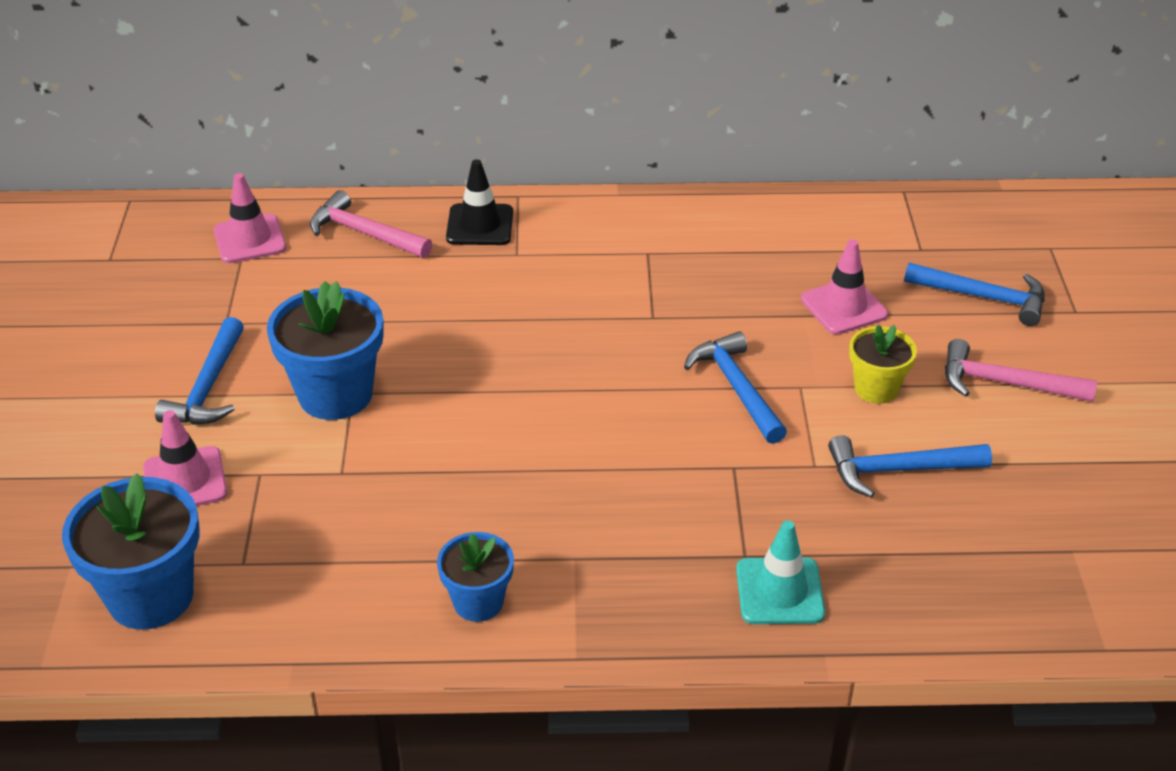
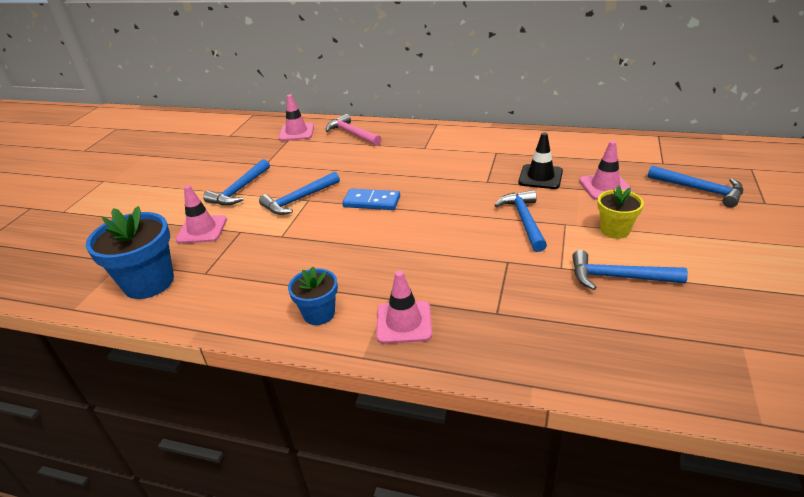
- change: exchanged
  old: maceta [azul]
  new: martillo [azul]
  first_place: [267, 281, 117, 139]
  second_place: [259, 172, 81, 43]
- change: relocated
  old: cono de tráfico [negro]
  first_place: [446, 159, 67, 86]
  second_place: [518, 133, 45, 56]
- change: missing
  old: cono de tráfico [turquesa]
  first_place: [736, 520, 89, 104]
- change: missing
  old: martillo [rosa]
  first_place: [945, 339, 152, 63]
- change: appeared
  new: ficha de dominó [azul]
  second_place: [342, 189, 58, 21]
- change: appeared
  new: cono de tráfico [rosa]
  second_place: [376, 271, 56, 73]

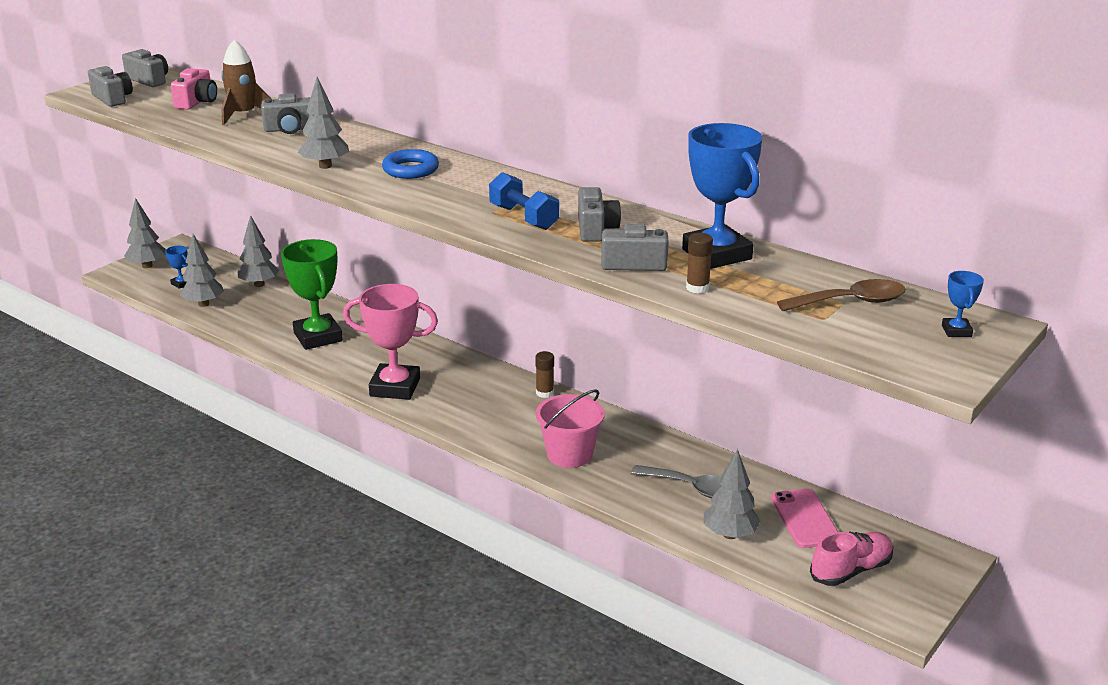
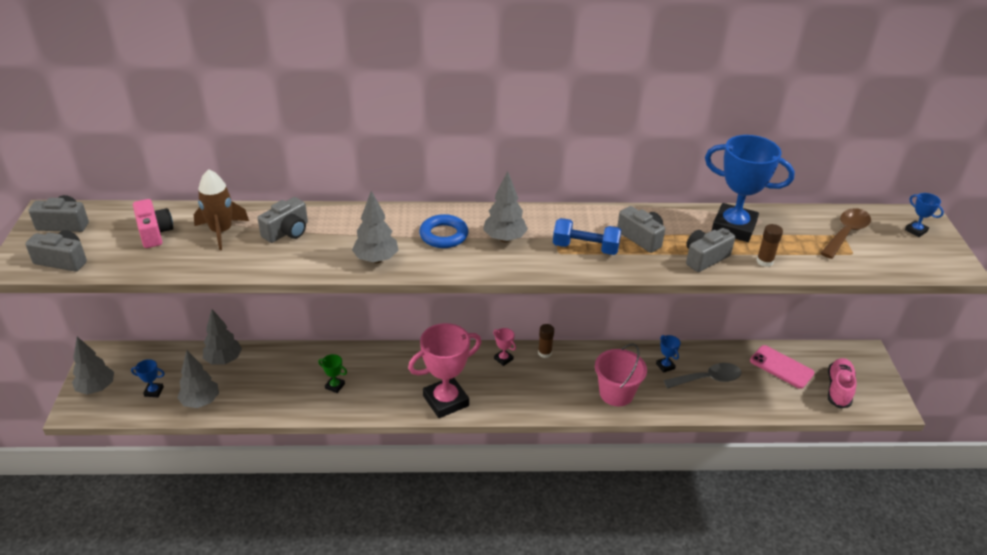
- change: size
  old: trofeo [verde]
  first_place: [281, 239, 62, 111]
  second_place: [318, 354, 29, 39]
  factor: 0.42
- change: relocated
  old: árbol [gris]
  first_place: [704, 449, 57, 90]
  second_place: [483, 171, 45, 71]
- change: appeared
  new: trofeo [rosa]
  second_place: [493, 328, 23, 38]
- change: appeared
  new: trofeo [azul]
  second_place: [656, 335, 25, 38]

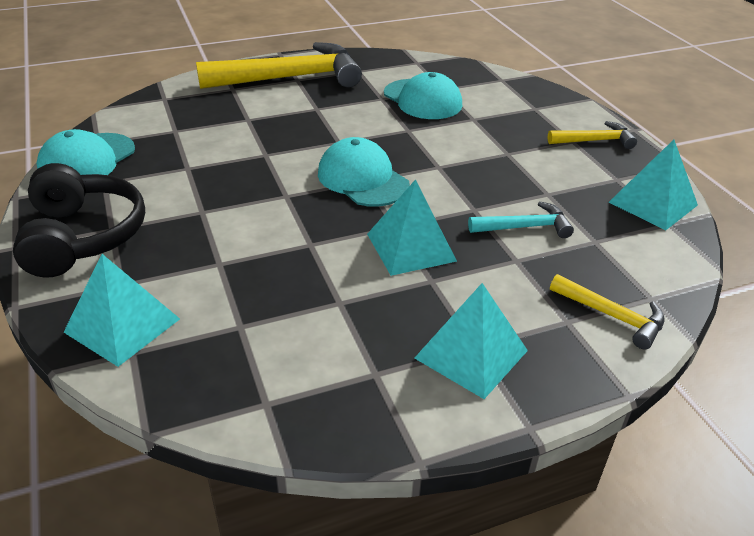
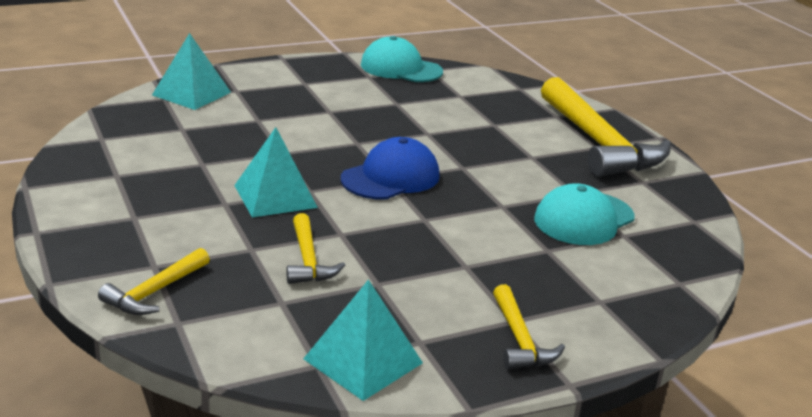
- change: missing
  old: auriculares [negro]
  first_place: [13, 163, 132, 115]
- change: colour
  old: gorra [turquesa]
  new: gorra [azul]
  first_place: [318, 137, 92, 70]
  second_place: [341, 137, 99, 63]
- change: missing
  old: pirámide [turquesa]
  first_place: [415, 283, 113, 116]
- change: colour
  old: martillo [turquesa]
  new: martillo [amarillo]
  first_place: [468, 201, 106, 37]
  second_place: [286, 213, 59, 71]

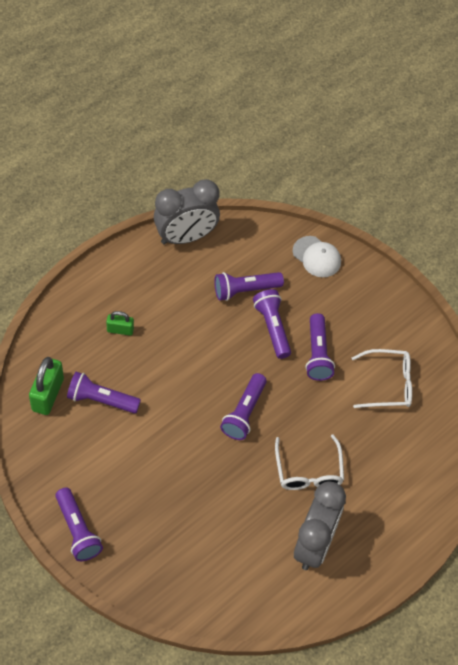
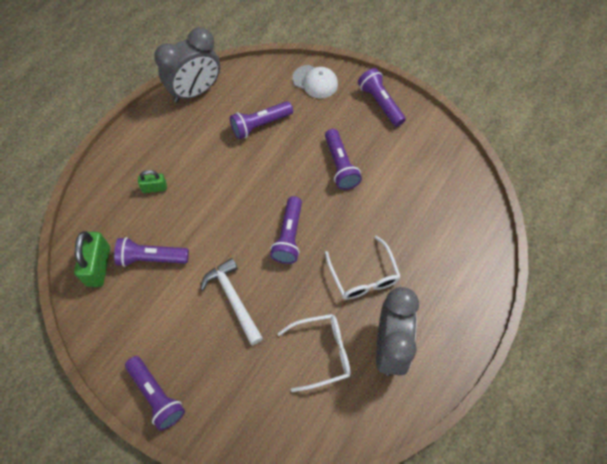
- change: relocated
  old: lámpara de mano [morado]
  first_place: [253, 289, 38, 70]
  second_place: [358, 68, 48, 59]
- change: relocated
  old: gafas [blanco]
  first_place: [352, 349, 60, 59]
  second_place: [278, 314, 73, 78]
- change: appeared
  new: martillo [blanco]
  second_place: [201, 258, 62, 87]

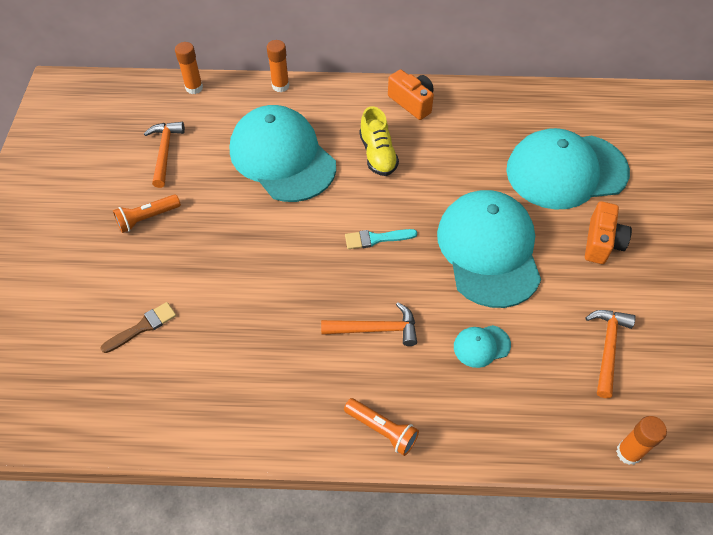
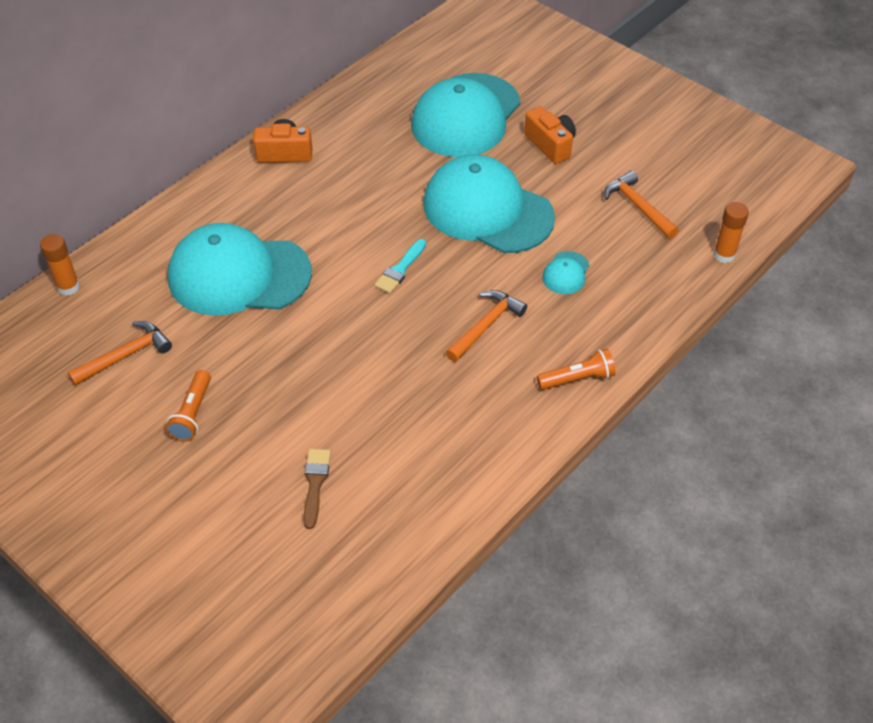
- change: spun
  old: martillo [naranja]
  first_place: [144, 122, 41, 66]
  second_place: [67, 321, 105, 65]
  degrees: 105
- change: missing
  old: barra de pegamento [naranja]
  first_place: [267, 40, 22, 52]
- change: missing
  old: zapato [amarillo]
  first_place: [359, 106, 40, 70]

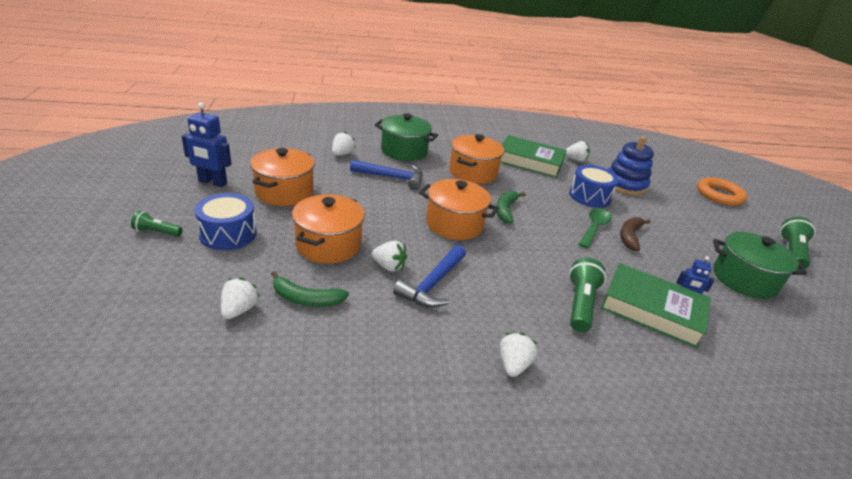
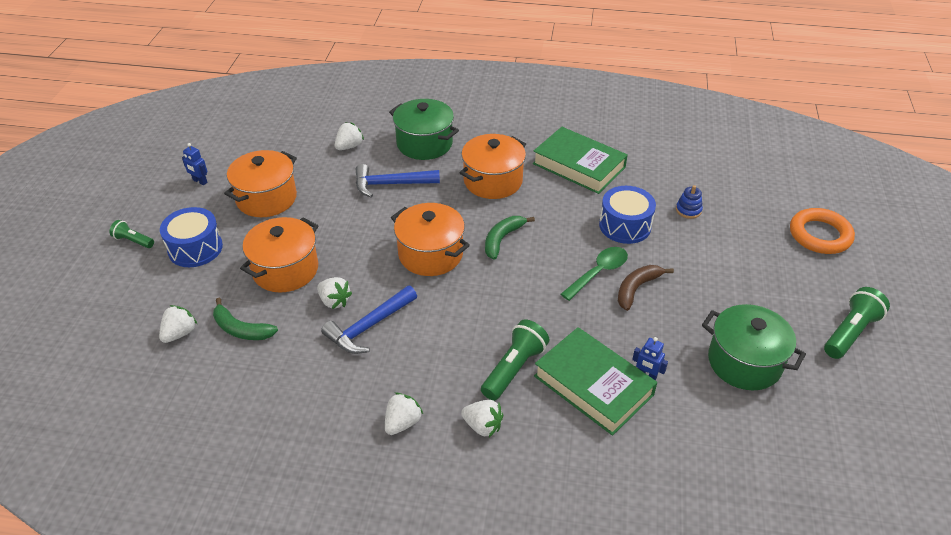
- change: size
  old: robot [azul]
  first_place: [181, 102, 50, 85]
  second_place: [182, 143, 25, 42]
  factor: 0.54
- change: spun
  old: martillo [azul]
  first_place: [350, 160, 73, 30]
  second_place: [356, 164, 84, 34]
  degrees: 150
- change: relocated
  old: fresa [blanco]
  first_place: [565, 141, 25, 21]
  second_place: [461, 400, 42, 37]
- change: size
  old: juguete apilable [azul]
  first_place: [608, 136, 46, 60]
  second_place: [676, 185, 27, 34]
  factor: 0.47

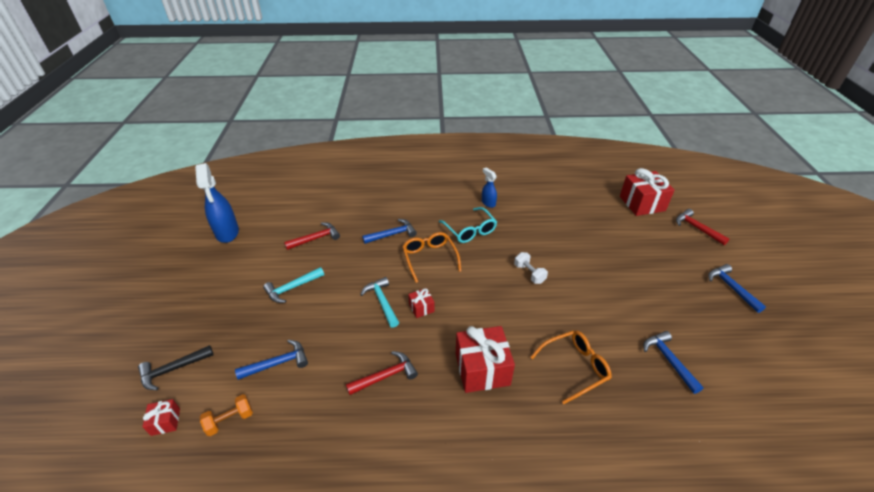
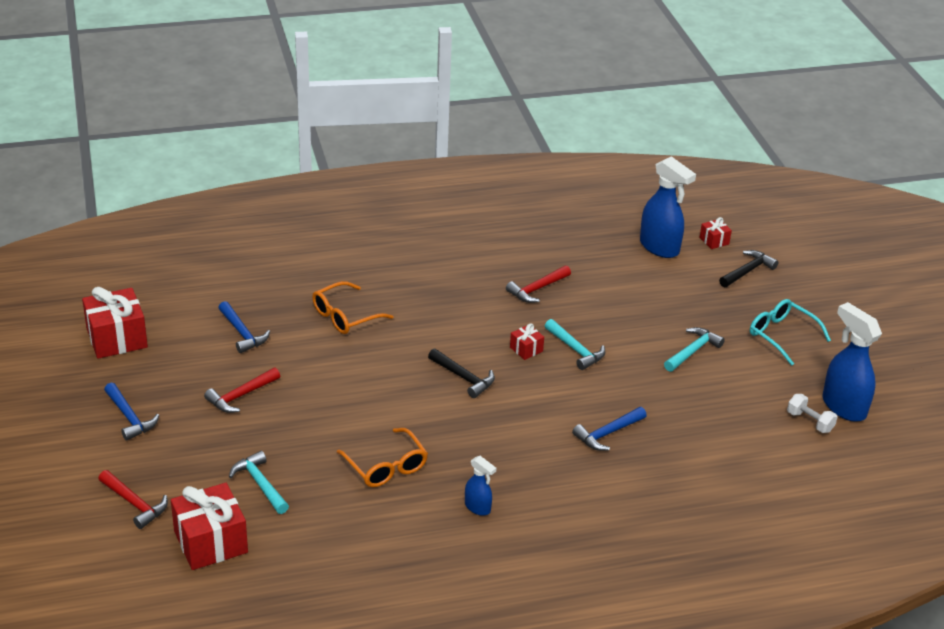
- change: exchanged
  old: mancuerna [naranja]
  new: pulverizador [azul]
  first_place: [200, 394, 53, 42]
  second_place: [640, 156, 56, 102]
- change: missing
  old: martillo [azul]
  first_place: [235, 340, 73, 40]
- change: relocated
  old: martillo [rojo]
  first_place: [284, 222, 56, 28]
  second_place: [204, 368, 76, 45]
- change: relocated
  old: gafas [naranja]
  first_place: [402, 232, 60, 51]
  second_place: [337, 428, 91, 59]
- change: relocated
  old: gafas [turquesa]
  first_place: [439, 207, 58, 36]
  second_place: [750, 299, 81, 67]
- change: relocated
  old: regalo [rojo]
  first_place: [456, 326, 59, 67]
  second_place: [82, 287, 66, 72]
- change: relocated
  old: mancuerna [blanco]
  first_place: [514, 252, 34, 32]
  second_place: [787, 394, 50, 39]
- change: appeared
  new: martillo [turquesa]
  second_place: [229, 451, 60, 63]
- change: appeared
  new: martillo [negro]
  second_place: [428, 349, 67, 49]

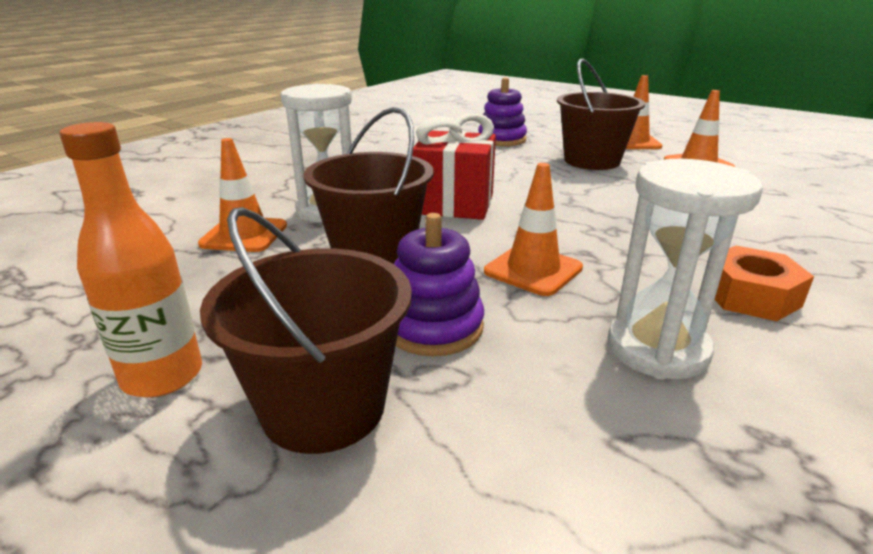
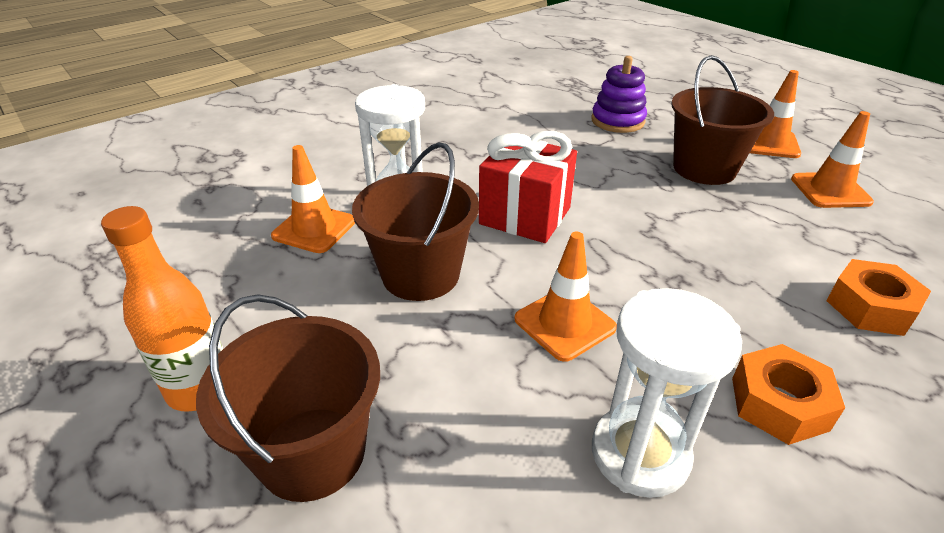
- change: missing
  old: juguete apilable [morado]
  first_place: [394, 213, 90, 143]
- change: appeared
  new: tuerca [naranja]
  second_place: [827, 259, 104, 77]

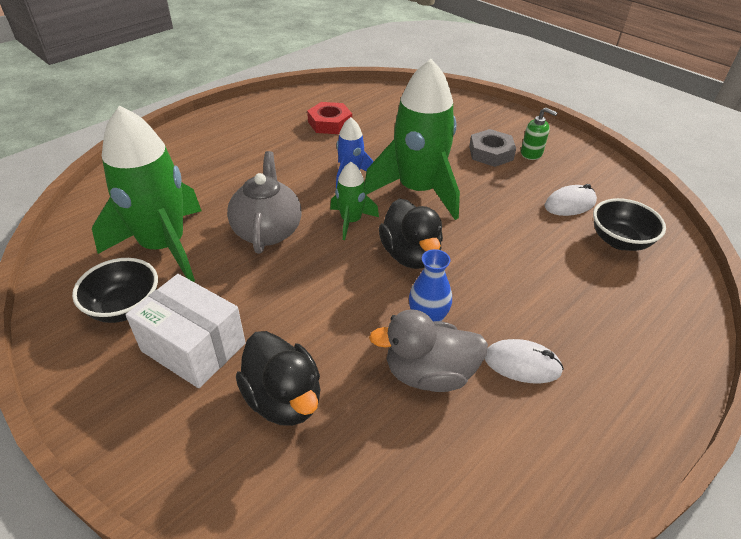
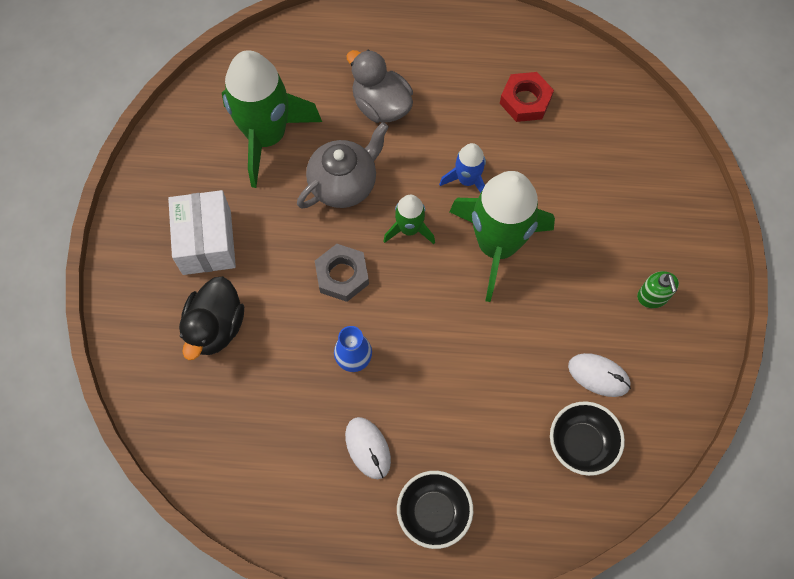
- change: relocated
  old: cuenco [negro]
  first_place: [72, 258, 86, 65]
  second_place: [397, 471, 76, 78]
- change: relocated
  old: pato [gris]
  first_place: [369, 309, 119, 83]
  second_place: [346, 50, 67, 73]
- change: missing
  old: pato [negro]
  first_place: [379, 198, 64, 71]
- change: relocated
  old: tuerca [gris]
  first_place: [469, 129, 47, 38]
  second_place: [315, 244, 54, 58]

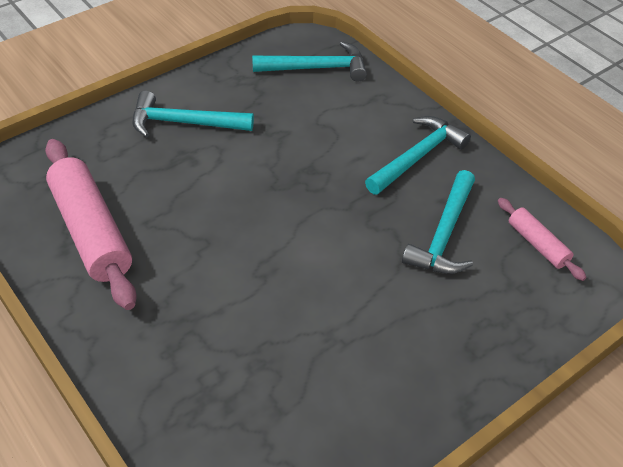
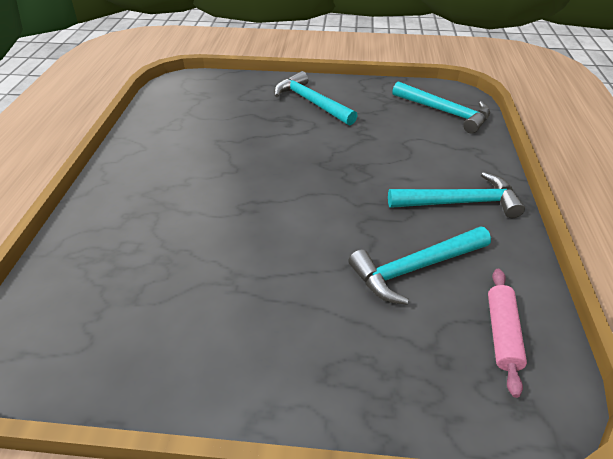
- change: missing
  old: rodillo [rosa]
  first_place: [45, 139, 92, 171]

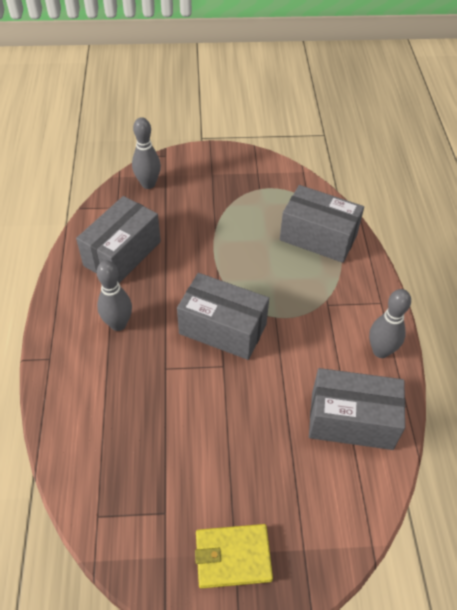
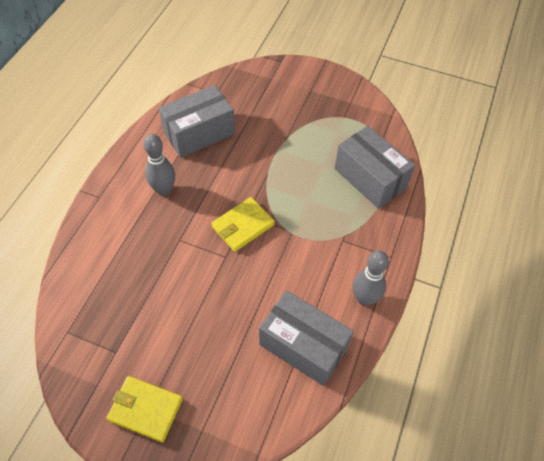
- change: missing
  old: bolo [gris]
  first_place: [132, 117, 29, 72]
- change: exchanged
  old: caja [gris]
  new: cartera [amarillo]
  first_place: [177, 273, 92, 87]
  second_place: [211, 197, 64, 55]

